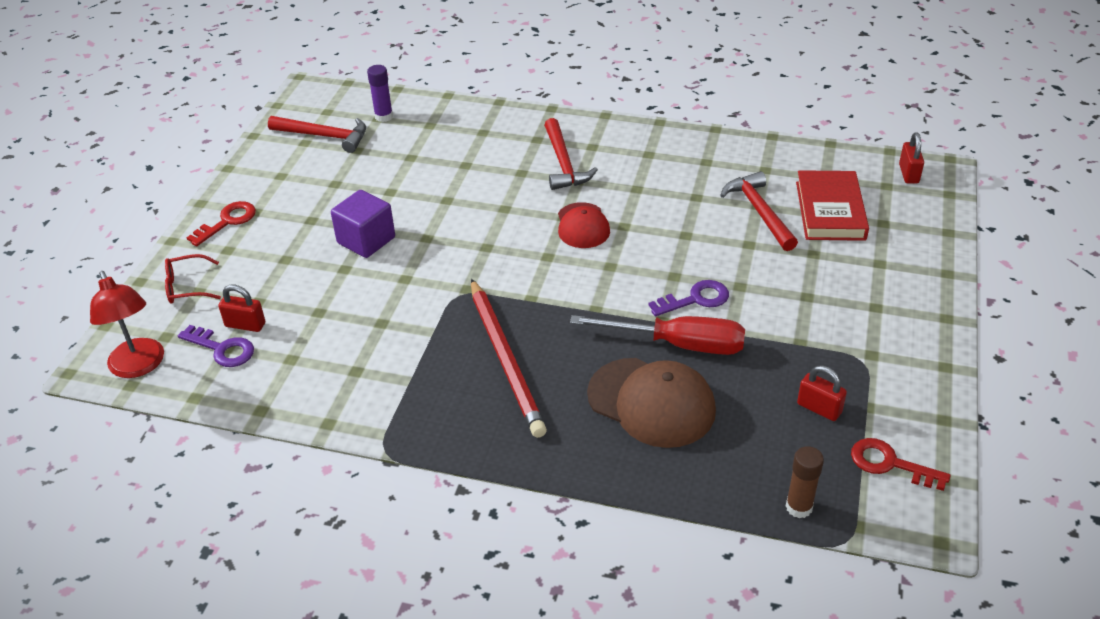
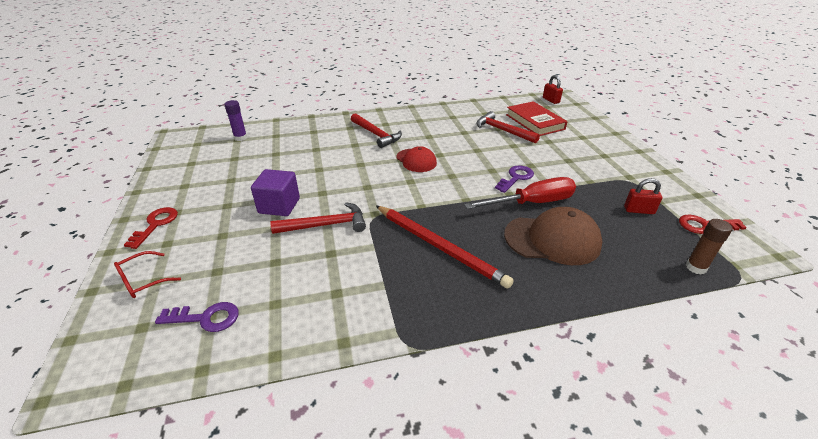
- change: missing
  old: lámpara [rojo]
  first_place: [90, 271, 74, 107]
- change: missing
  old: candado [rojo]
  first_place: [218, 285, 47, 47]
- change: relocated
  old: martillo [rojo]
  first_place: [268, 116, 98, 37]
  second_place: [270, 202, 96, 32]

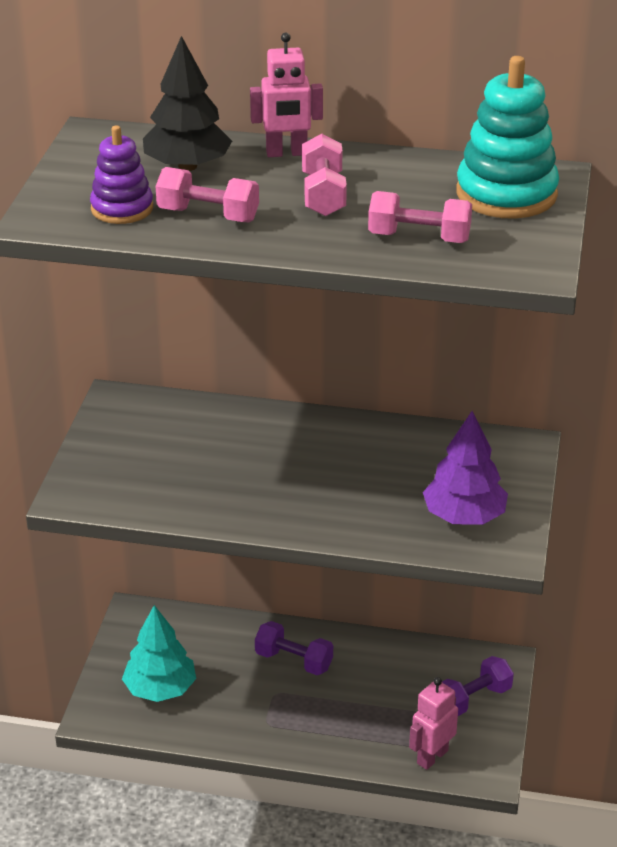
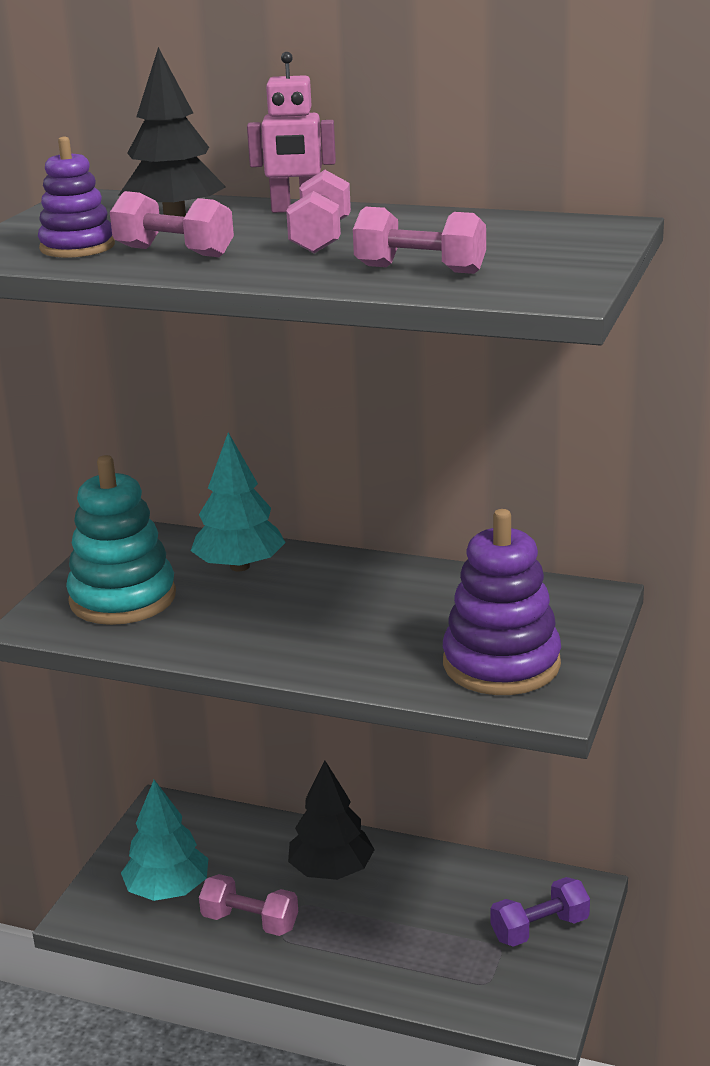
- change: exchanged
  old: mancuerna [morado]
  new: árbol [negro]
  first_place: [255, 621, 78, 54]
  second_place: [288, 760, 87, 120]
- change: missing
  old: robot [rosa]
  first_place: [409, 677, 49, 93]
- change: exchanged
  old: árbol [morado]
  new: juguete apilable [morado]
  first_place: [423, 411, 85, 114]
  second_place: [443, 509, 118, 186]
- change: relocated
  old: juguete apilable [turquesa]
  first_place: [456, 56, 103, 163]
  second_place: [66, 455, 110, 170]
- change: appeared
  new: árbol [turquesa]
  second_place: [191, 432, 95, 139]
- change: appeared
  new: mancuerna [rosa]
  second_place: [199, 874, 99, 62]

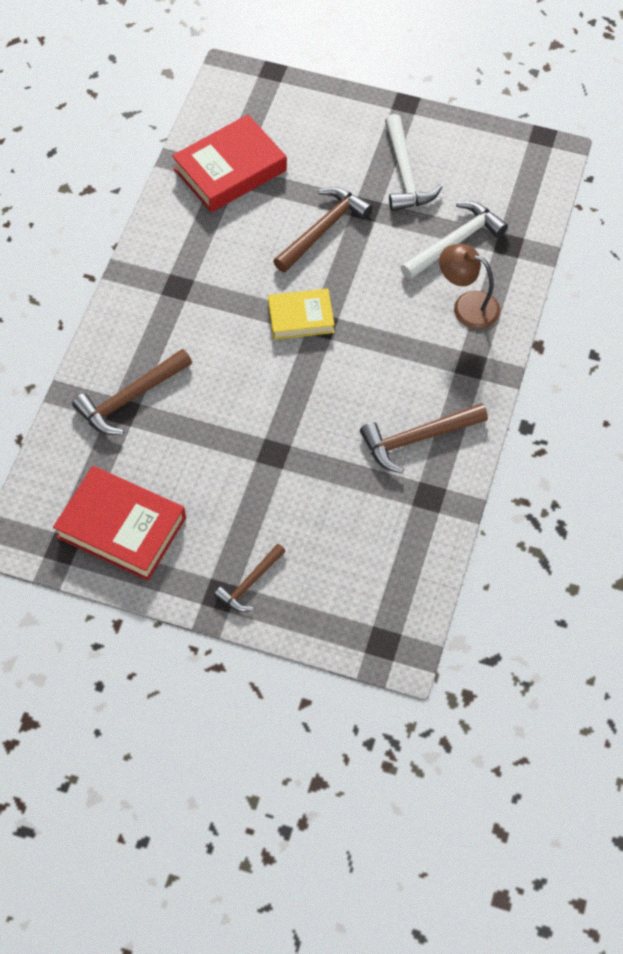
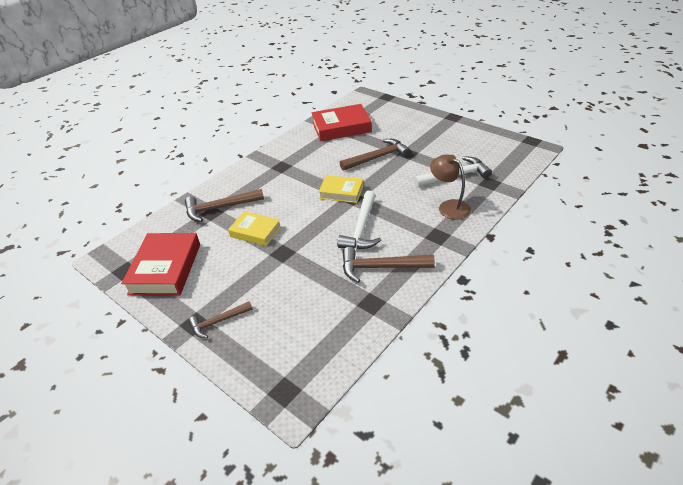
- change: spun
  old: libro [rojo]
  first_place: [53, 466, 133, 115]
  second_place: [121, 233, 79, 62]
  degrees: 45
- change: relocated
  old: martillo [blanco]
  first_place: [385, 114, 57, 97]
  second_place: [337, 191, 44, 58]
- change: appeared
  new: libro [amarillo]
  second_place: [228, 211, 53, 35]

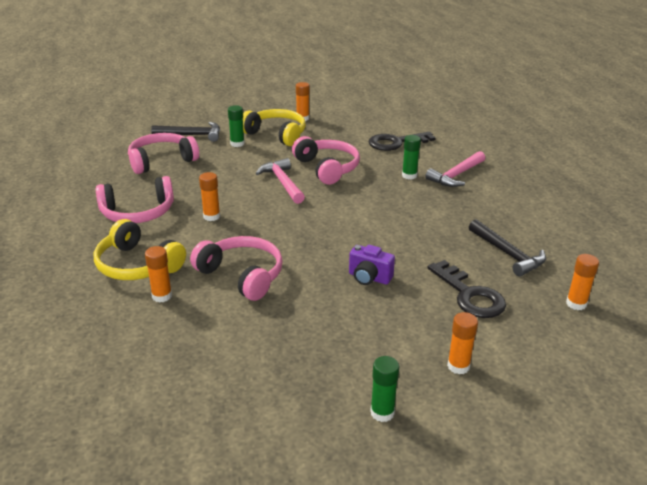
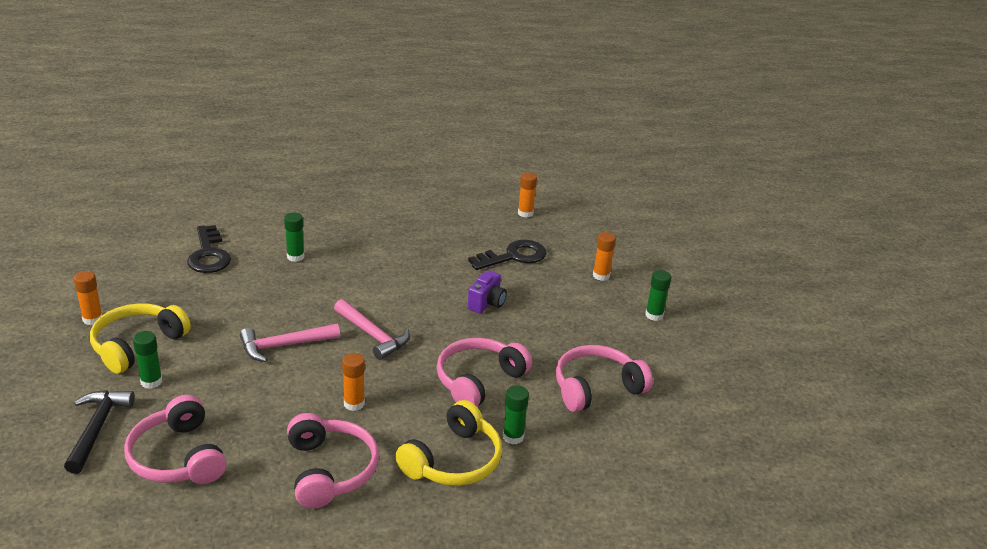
- change: colour
  old: barra de pegamento [naranja]
  new: barra de pegamento [verde]
  first_place: [145, 246, 27, 57]
  second_place: [503, 385, 26, 59]
- change: relocated
  old: auriculares [rosa]
  first_place: [292, 136, 68, 49]
  second_place: [556, 345, 97, 67]
- change: relocated
  old: martillo [rosa]
  first_place: [425, 151, 60, 36]
  second_place: [334, 299, 76, 61]
- change: missing
  old: martillo [negro]
  first_place: [469, 219, 77, 58]

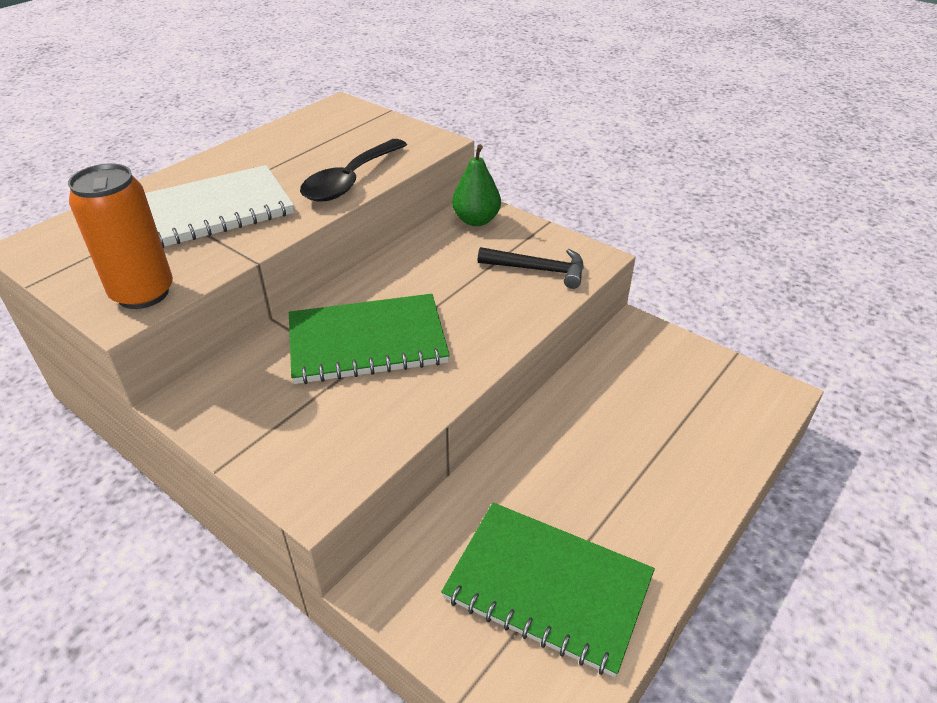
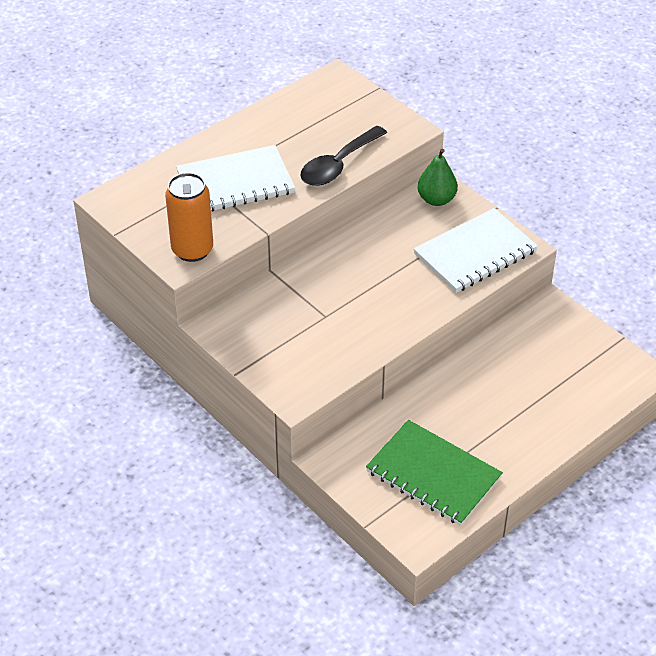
- change: missing
  old: cuaderno [verde]
  first_place: [289, 294, 161, 90]
- change: exchanged
  old: martillo [negro]
  new: cuaderno [blanco]
  first_place: [478, 247, 106, 42]
  second_place: [414, 208, 124, 85]

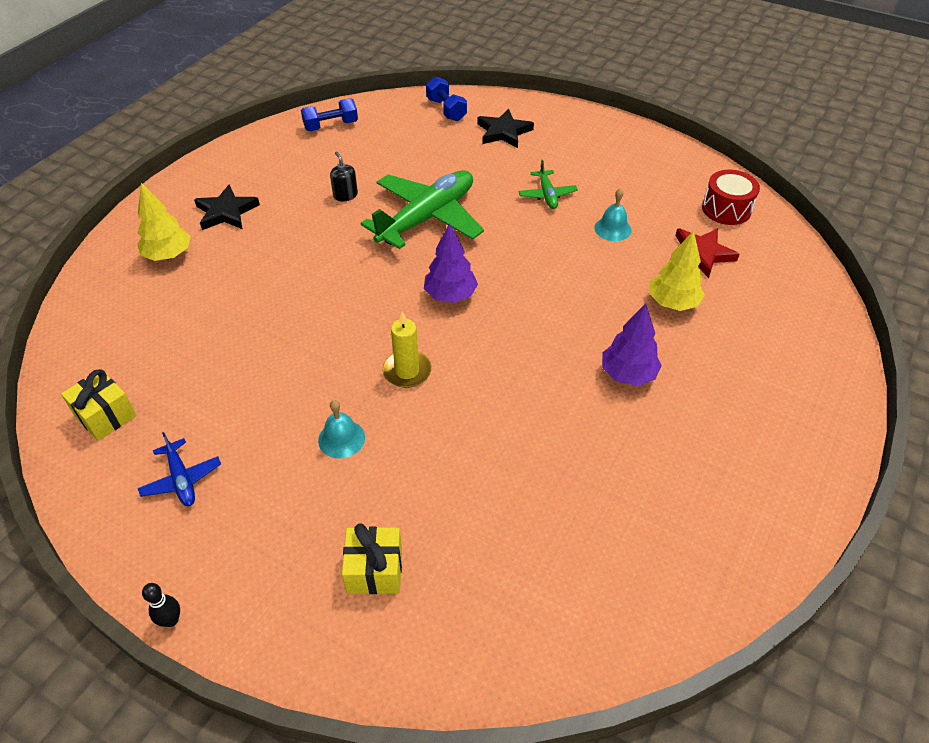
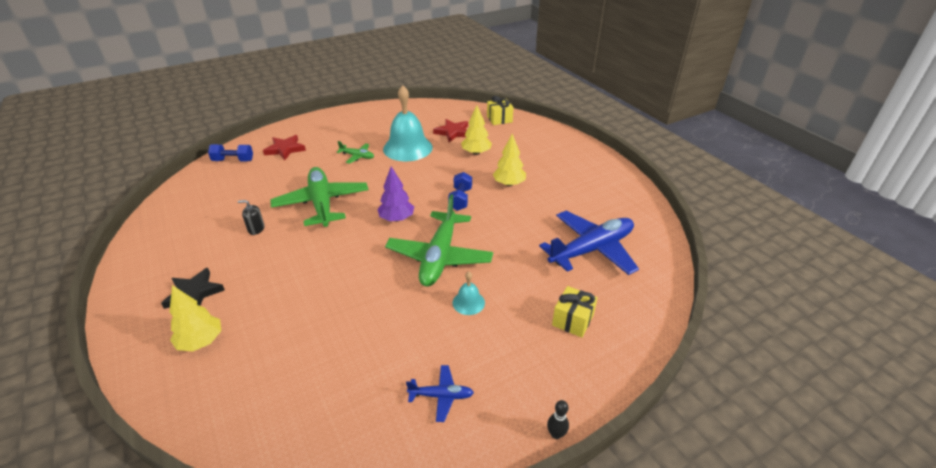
- change: relocated
  old: regalo [amarillo]
  first_place: [61, 369, 76, 72]
  second_place: [487, 96, 26, 29]
- change: relocated
  old: mancuerna [azul]
  first_place: [301, 98, 57, 33]
  second_place: [448, 172, 24, 39]
- change: exchanged
  old: vela [amarillo]
  new: avión [verde]
  first_place: [382, 311, 50, 77]
  second_place: [385, 194, 108, 93]
- change: colour
  old: estrella [negro]
  new: estrella [rojo]
  first_place: [478, 109, 56, 39]
  second_place: [263, 135, 43, 25]
- change: size
  old: campana [turquesa]
  first_place: [594, 188, 38, 53]
  second_place: [383, 85, 50, 76]
  factor: 2.19
- change: colour
  old: árbol [morado]
  new: árbol [amarillo]
  first_place: [602, 303, 60, 83]
  second_place: [493, 134, 33, 52]
- change: missing
  old: tambor [rojo]
  first_place: [702, 170, 58, 55]
- change: appeared
  new: avión [azul]
  second_place: [539, 211, 100, 64]

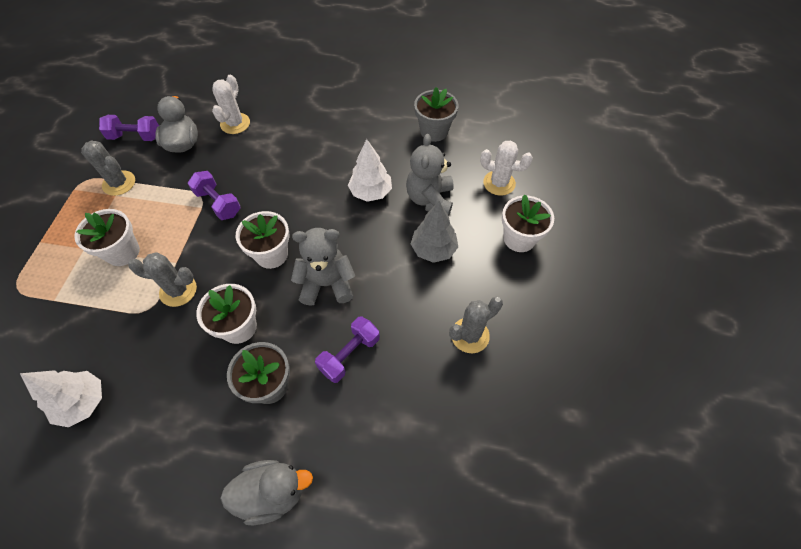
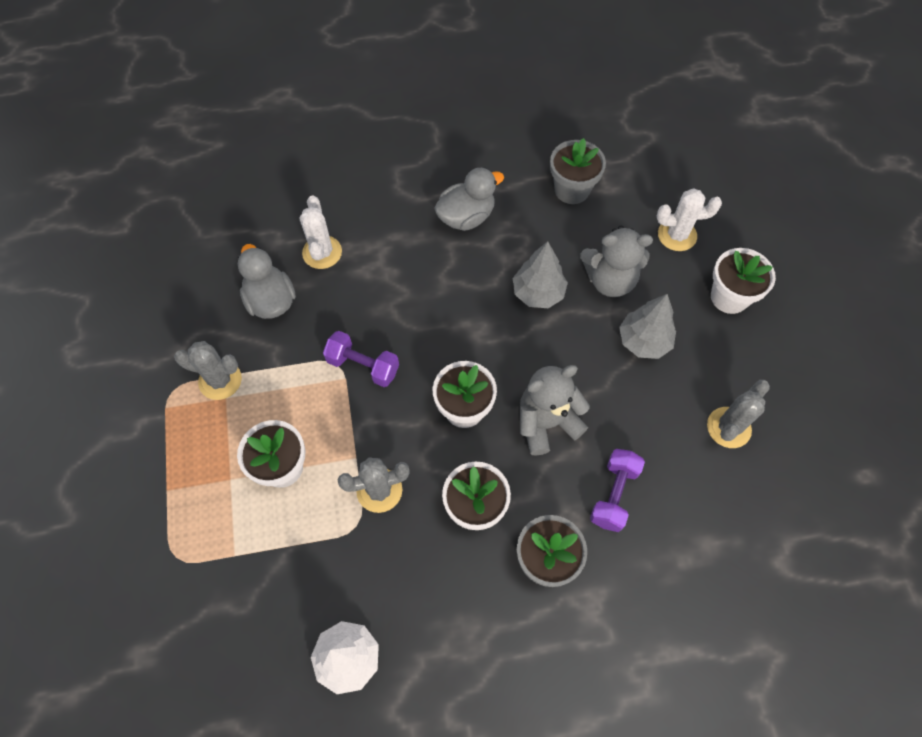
- change: missing
  old: mancuerna [morado]
  first_place: [99, 115, 60, 26]
- change: relocated
  old: pato [gris]
  first_place: [220, 460, 93, 65]
  second_place: [434, 168, 70, 63]
- change: colour
  old: árbol [blanco]
  new: árbol [gris]
  first_place: [348, 139, 44, 63]
  second_place: [513, 241, 55, 67]
- change: spun
  old: osito [gris]
  first_place: [406, 134, 48, 82]
  second_place: [580, 225, 73, 72]
  degrees: -75

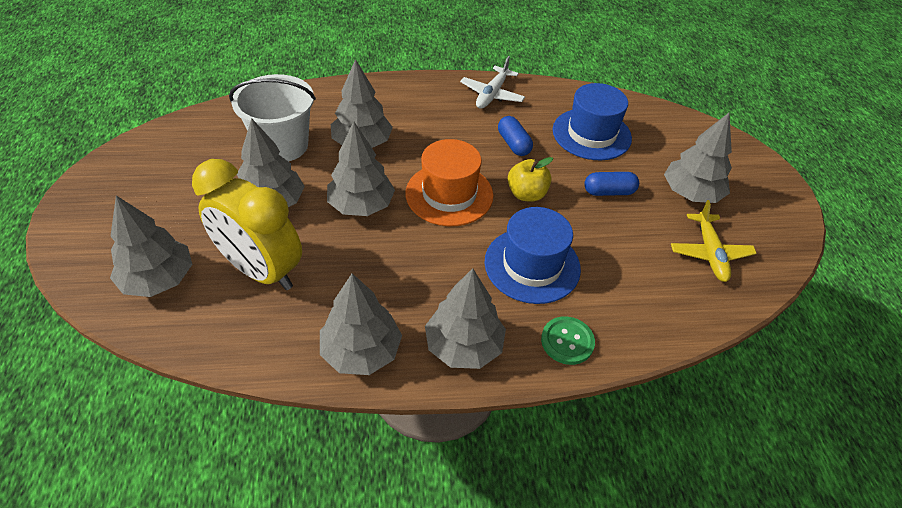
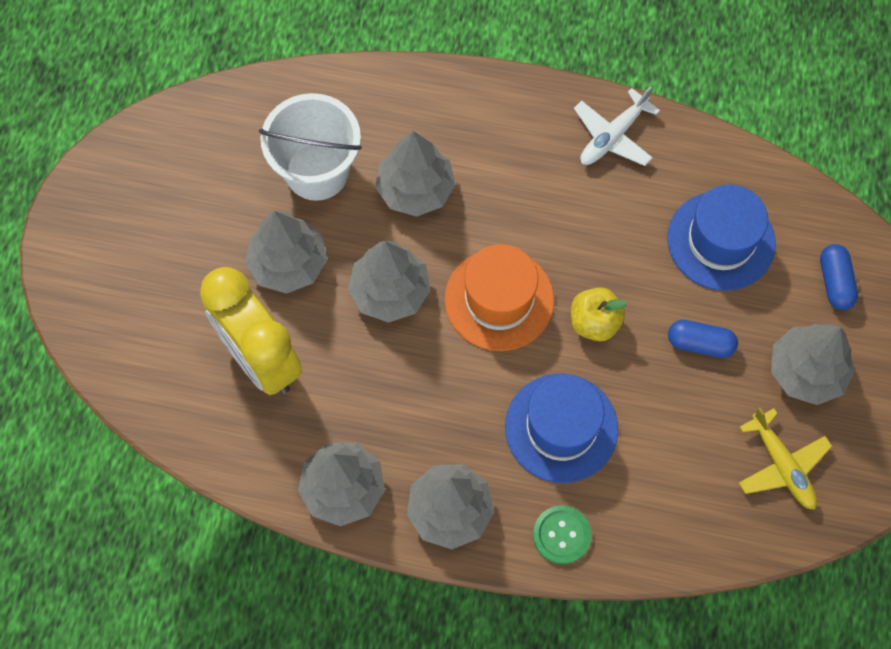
- change: missing
  old: árbol [gris]
  first_place: [110, 196, 82, 101]
- change: relocated
  old: cápsula [azul]
  first_place: [498, 116, 35, 40]
  second_place: [820, 244, 38, 66]
- change: spun
  old: avión [amarillo]
  first_place: [671, 200, 86, 82]
  second_place: [739, 407, 93, 103]
  degrees: -45

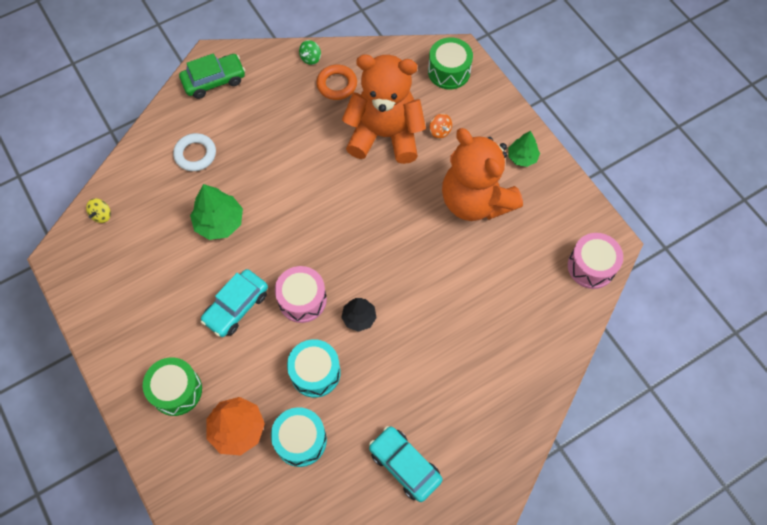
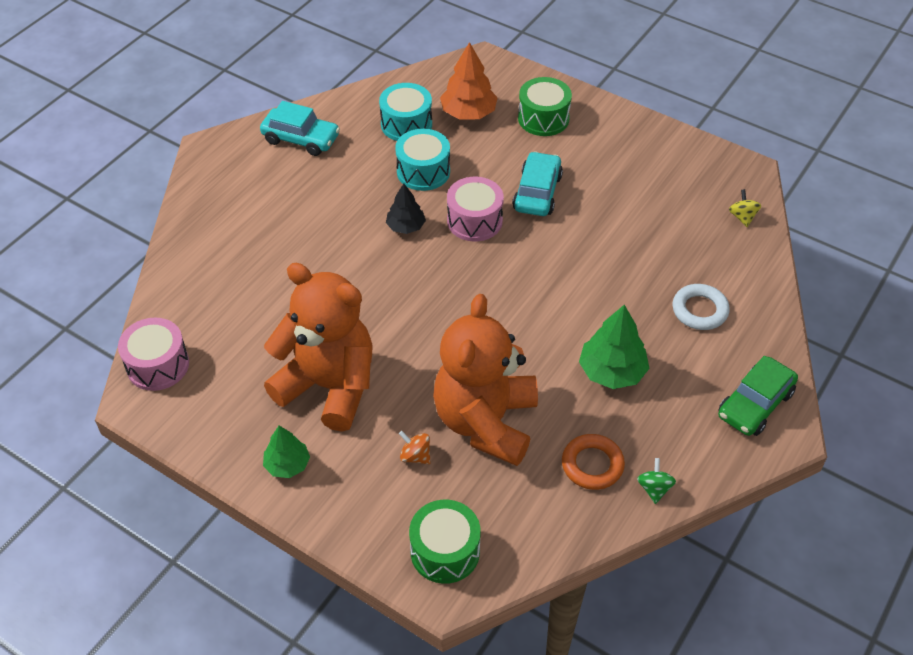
- change: relocated
  old: árbol [verde]
  first_place: [190, 184, 53, 56]
  second_place: [579, 305, 71, 84]
- change: spun
  old: osito [naranja]
  first_place: [342, 54, 84, 110]
  second_place: [433, 294, 105, 172]
  degrees: 120

